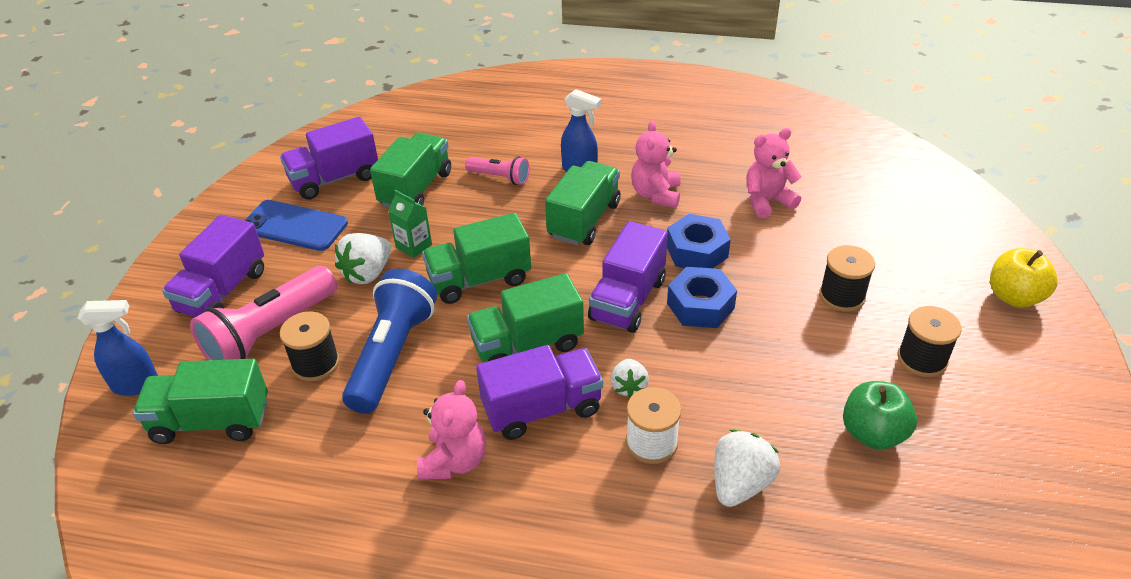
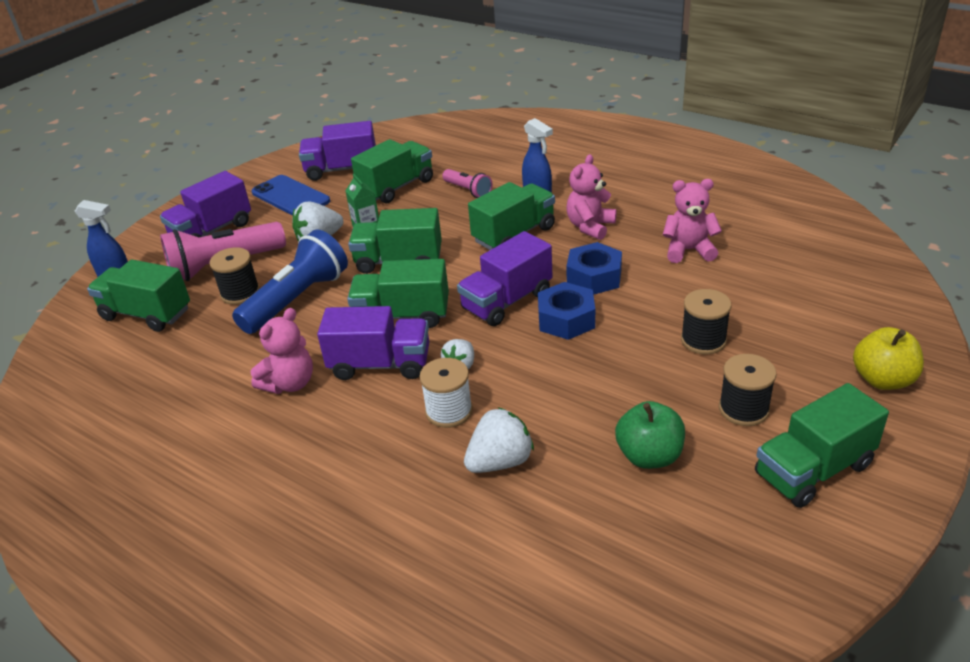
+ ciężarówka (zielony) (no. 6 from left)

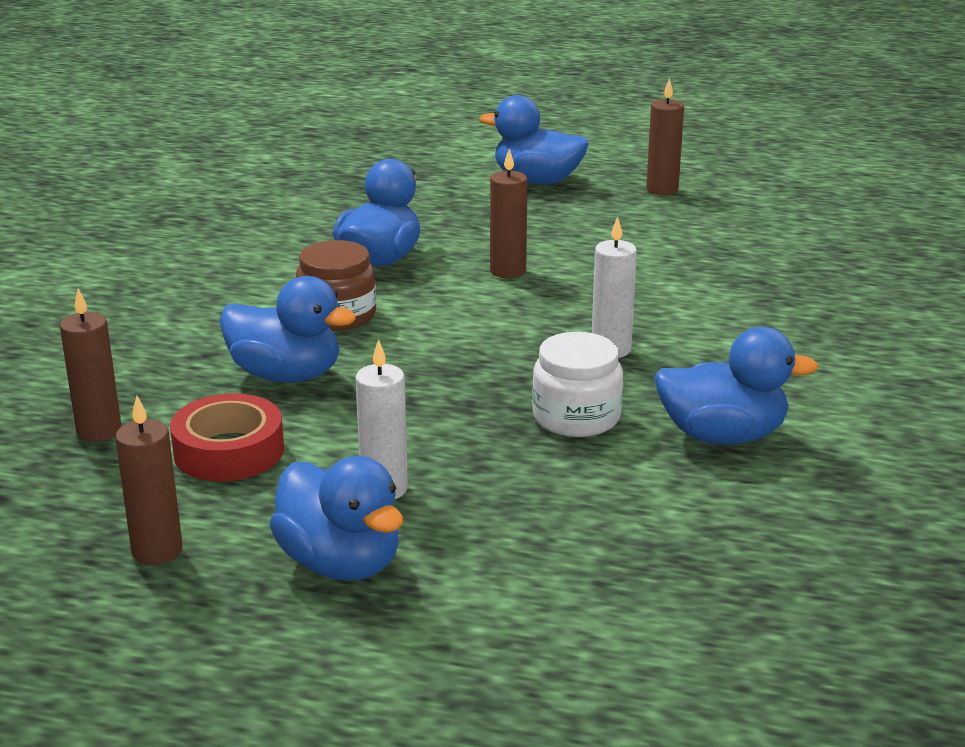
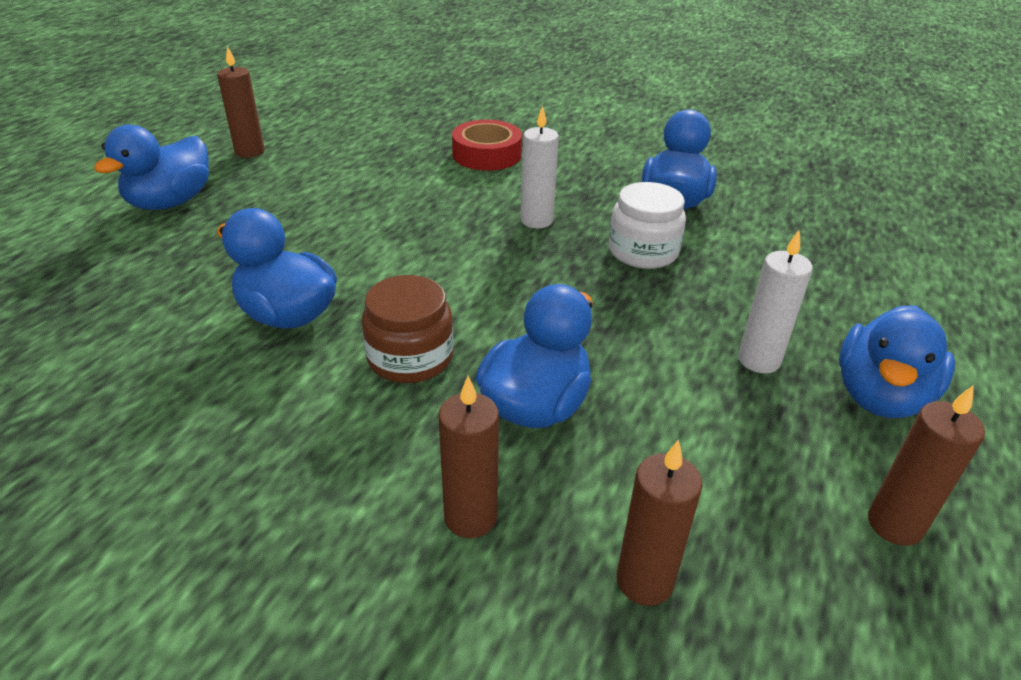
~ świeca (brązowy) (no. 3 from left in the first image) to świeca (brązowy) (no. 2 from left)
~ taśma klejąca (czerwony)
~ kaczka (niebieski) (no. 2 from left in the first image) 150 degrees clockwise

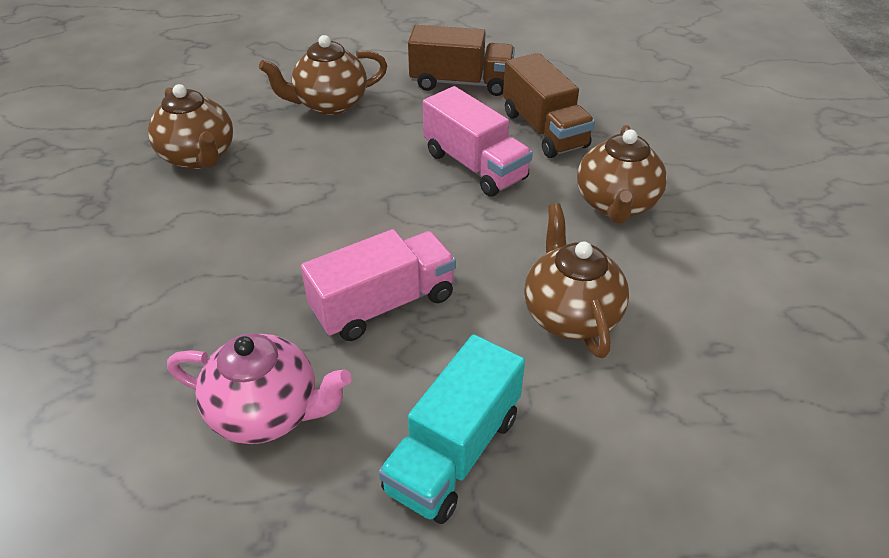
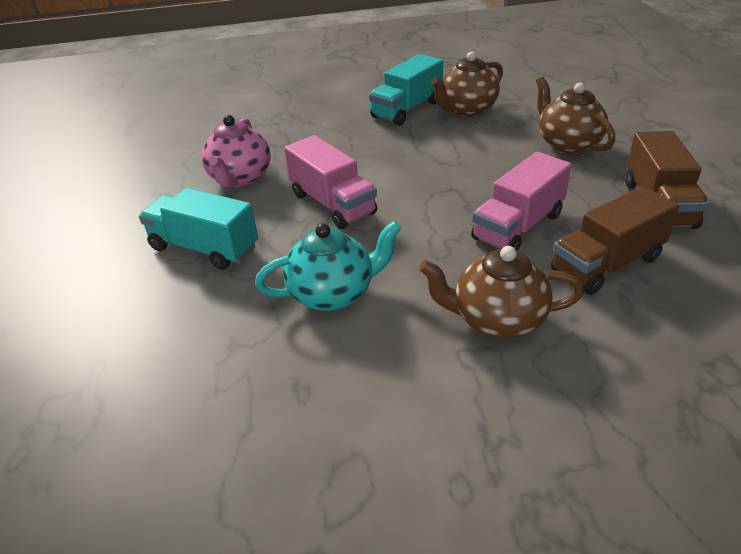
~ imbryk (brązowy) (no. 3 from left) to imbryk (turkusowy)
+ ciężarówka (turkusowy) (no. 2 from left)

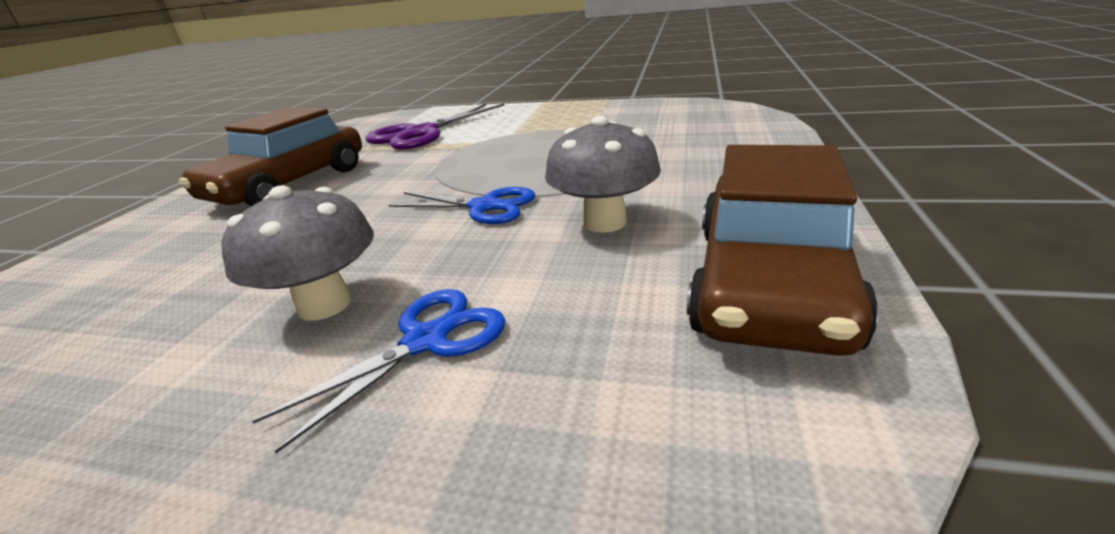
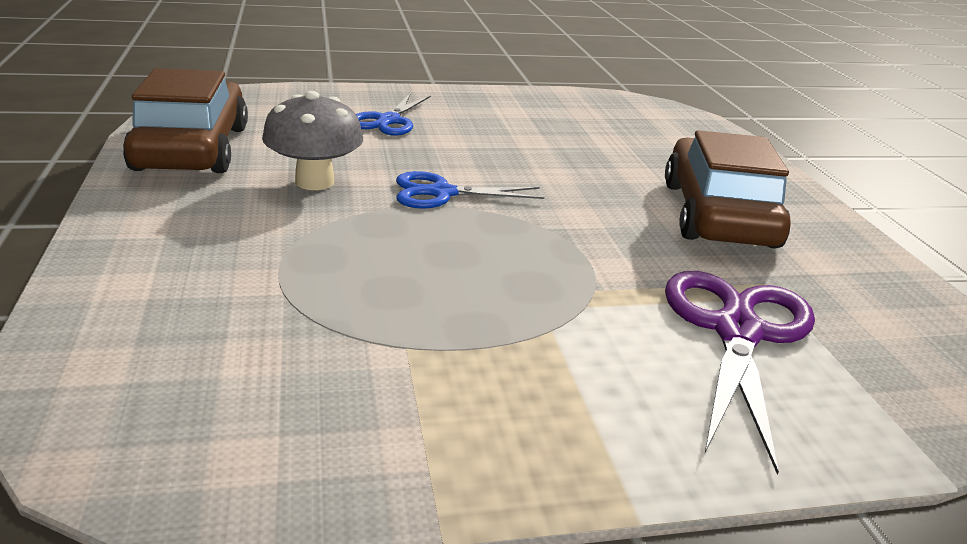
- grzyb (szary) (no. 1 from left)

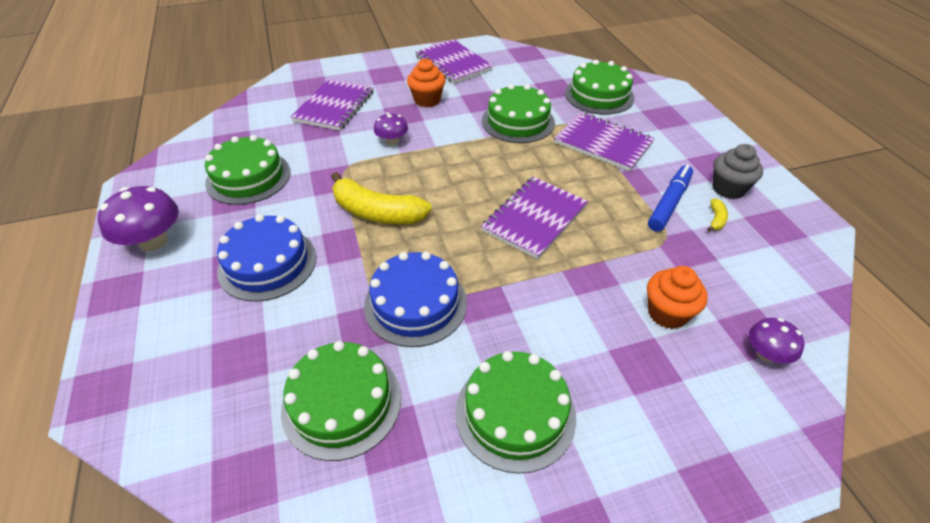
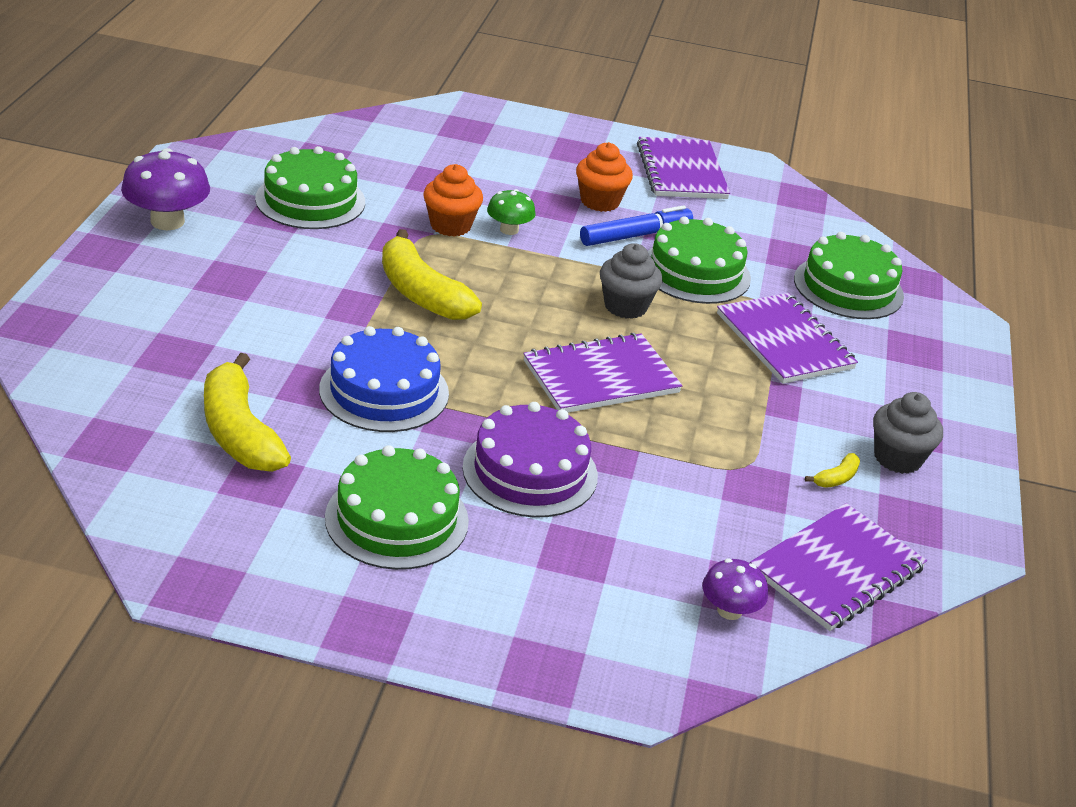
~ tort (zielony) (no. 2 from left) to banan (żółty) (no. 1 from left)
~ muffinka (pomarańczowy) (no. 2 from left in the first image) to muffinka (pomarańczowy) (no. 1 from left)
+ tort (fioletowy)
~ grzyb (fioletowy) (no. 2 from left) to grzyb (zielony)
~ flamaster (niebieski)
+ muffinka (szary) (no. 1 from left)
~ zeszyt (fioletowy) (no. 1 from left in the first image) to zeszyt (fioletowy) (no. 4 from left)
- tort (niebieski) (no. 1 from left)

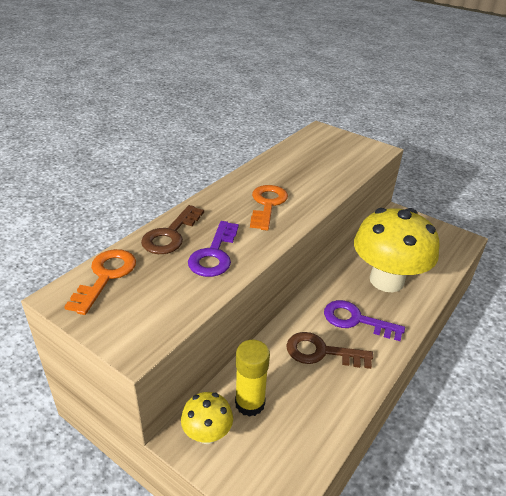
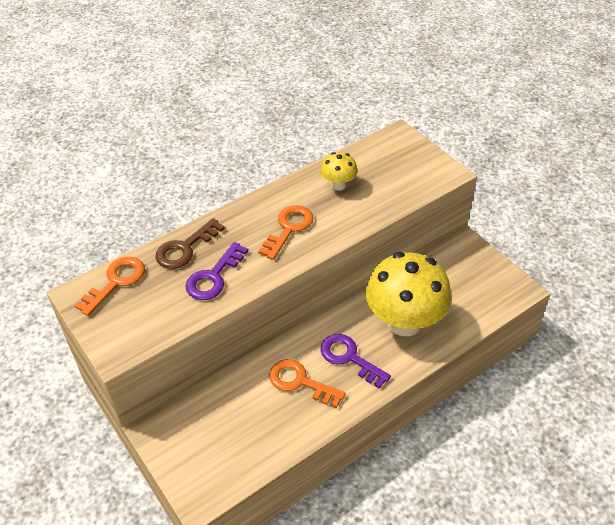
~ klucz (brązowy) (no. 2 from left) to klucz (pomarańczowy) (no. 3 from left)
~ grzyb (żółty) (no. 1 from left)
- klej w sztyfcie (żółty)

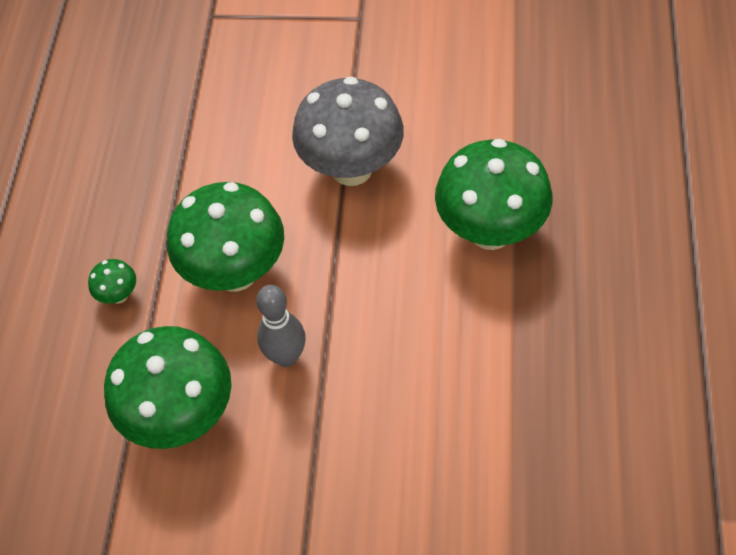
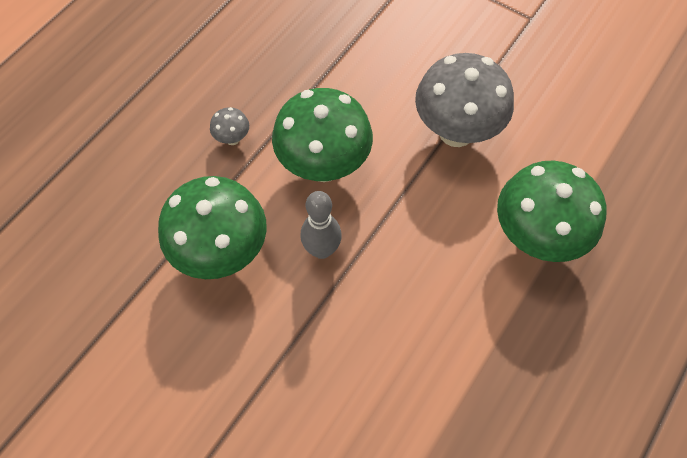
~ grzyb (zielony) (no. 1 from left) to grzyb (szary) (no. 1 from left)

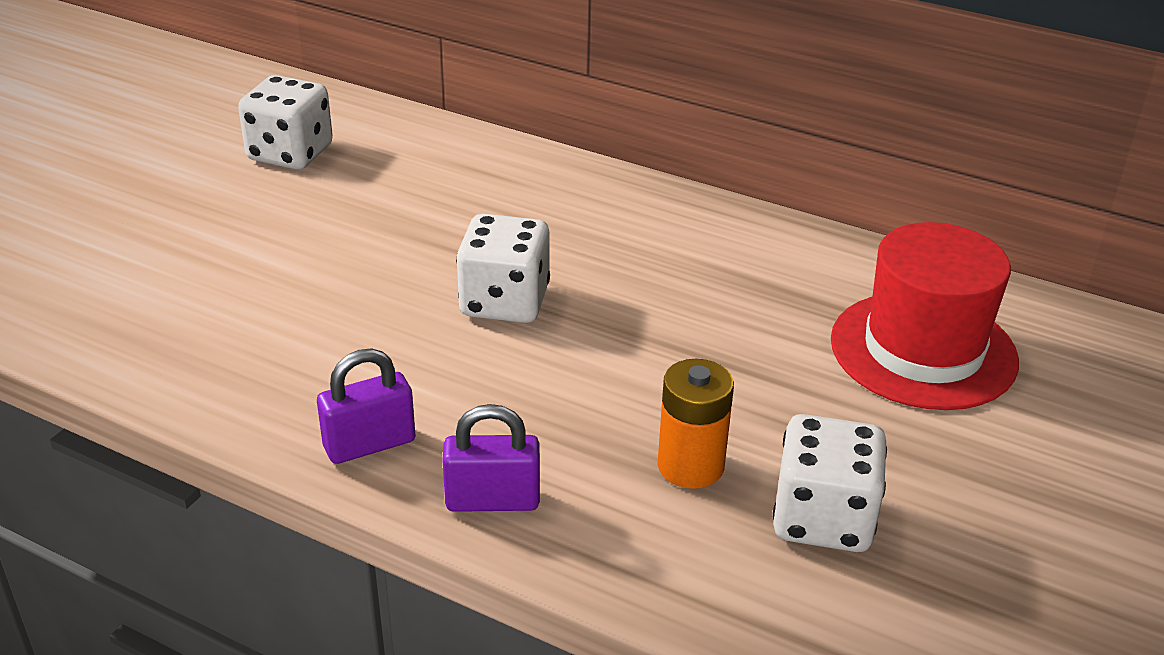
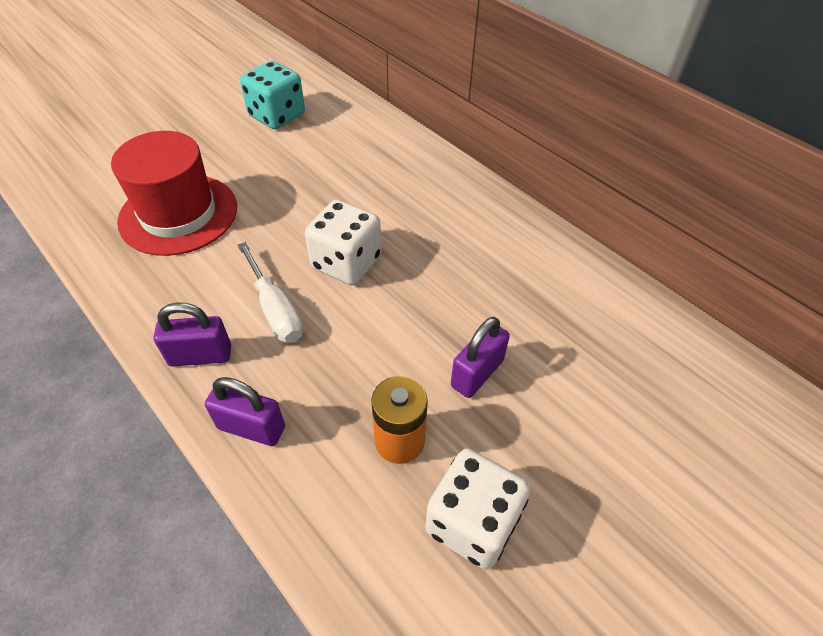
~ kapelusz (czerwony)
+ śrubokręt (biały)
~ kostka do gry (biały) (no. 1 from left) to kostka do gry (turkusowy)
+ kłódka (fioletowy) (no. 3 from left)

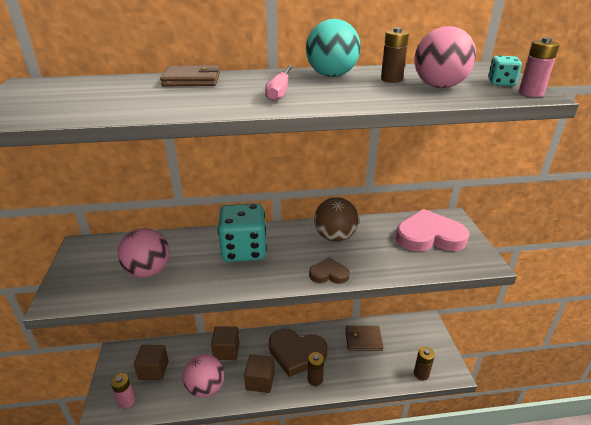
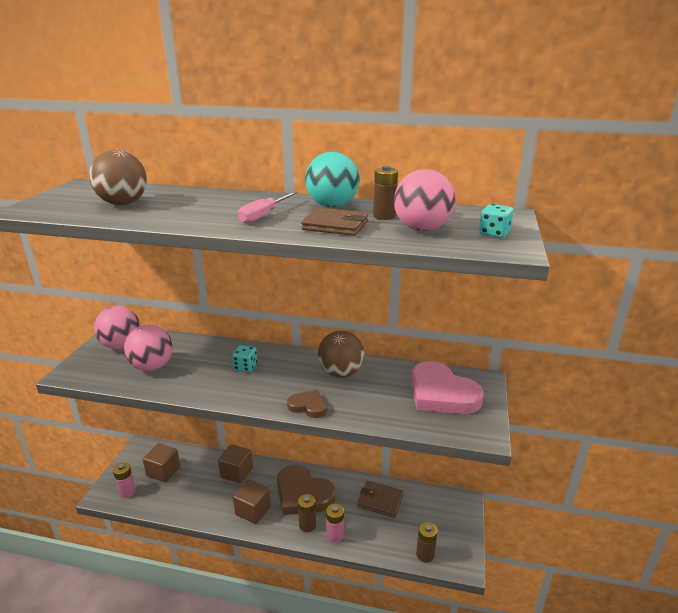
+ piłka (brązowy) (no. 1 from left)
~ piłka (różowy) (no. 2 from left in the first image) to piłka (różowy) (no. 1 from left)
~ kostka do gry (turkusowy) (no. 1 from left) x0.45
~ portfel (brązowy) (no. 1 from left)
~ bateria (różowy) (no. 2 from left)
~ serce (różowy) 150 degrees counterclockwise

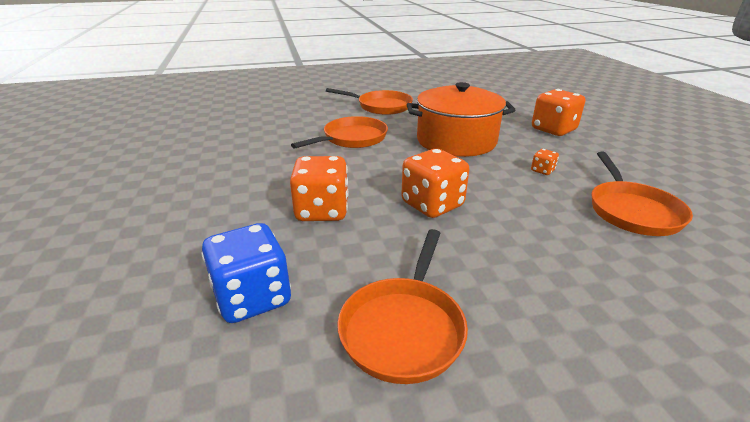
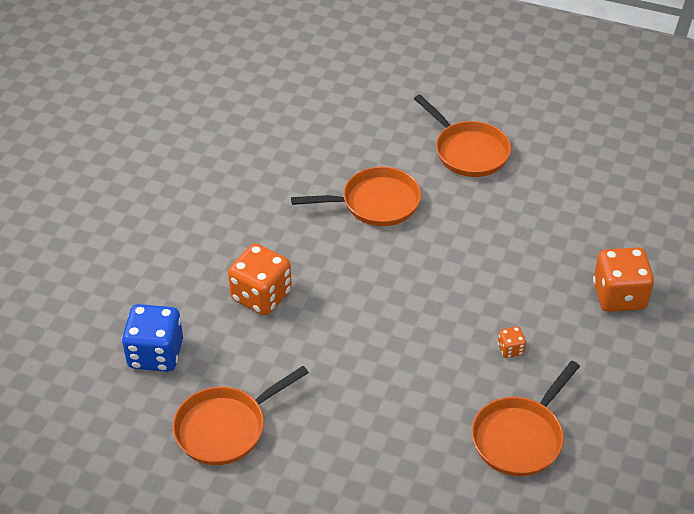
- kostka do gry (pomarańczowy) (no. 2 from left)
- garnek (pomarańczowy)

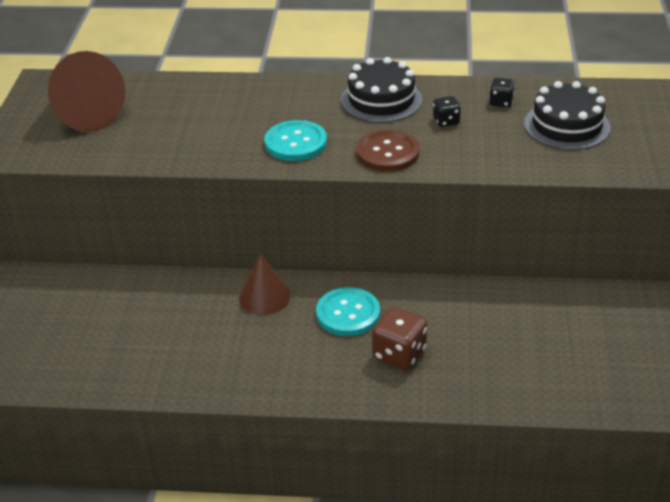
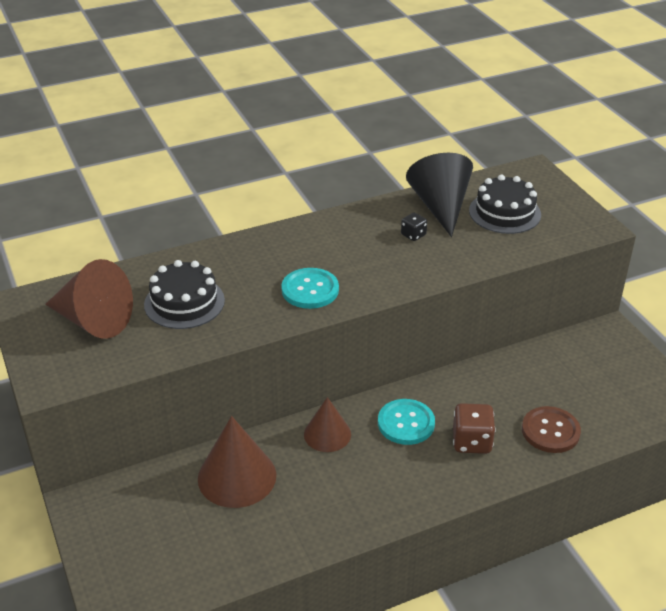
~ tort (czarny) (no. 1 from left)
+ stożek (brązowy) (no. 2 from left)
~ kostka do gry (czarny) (no. 2 from left) to stożek (czarny)
~ guzik (brązowy)

